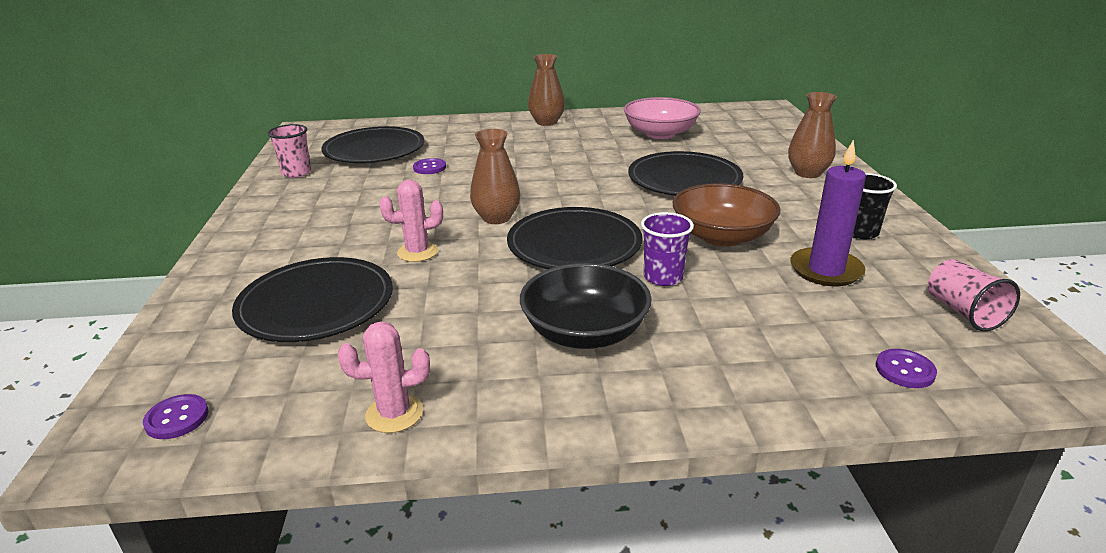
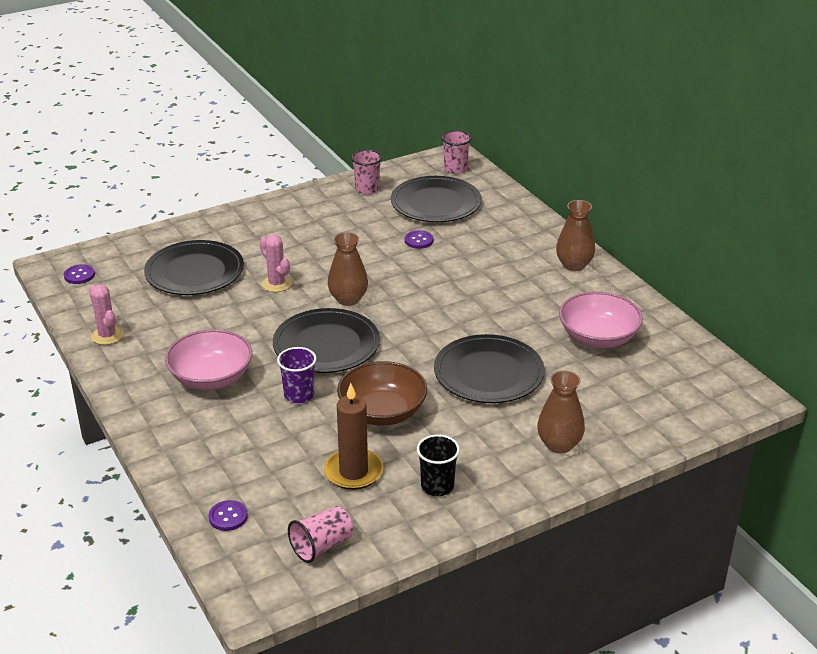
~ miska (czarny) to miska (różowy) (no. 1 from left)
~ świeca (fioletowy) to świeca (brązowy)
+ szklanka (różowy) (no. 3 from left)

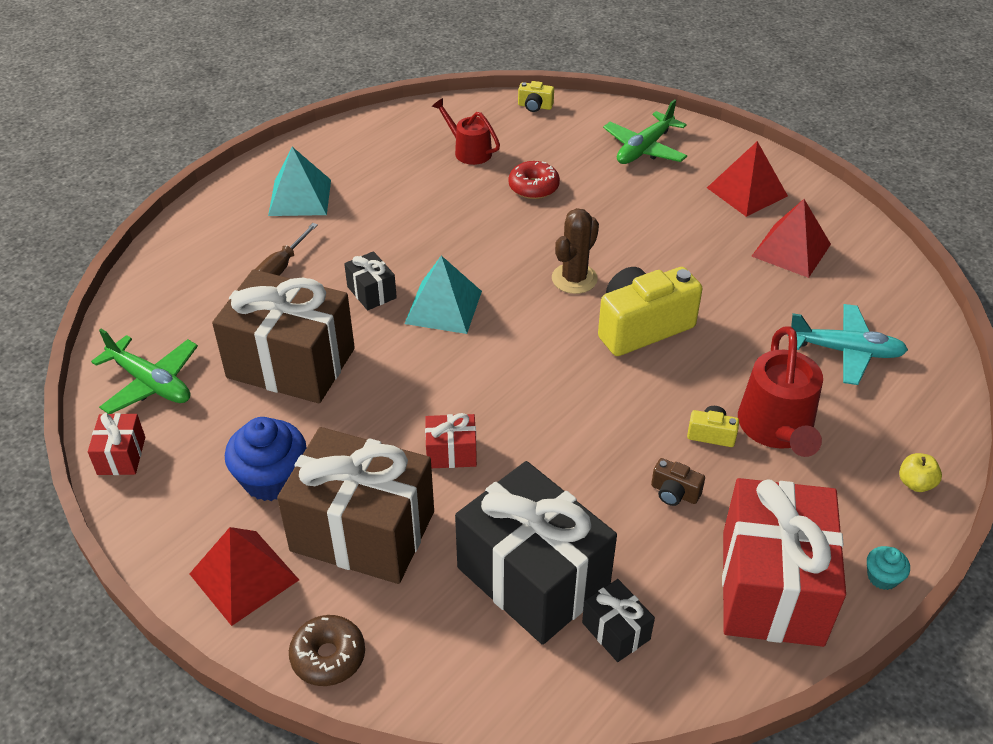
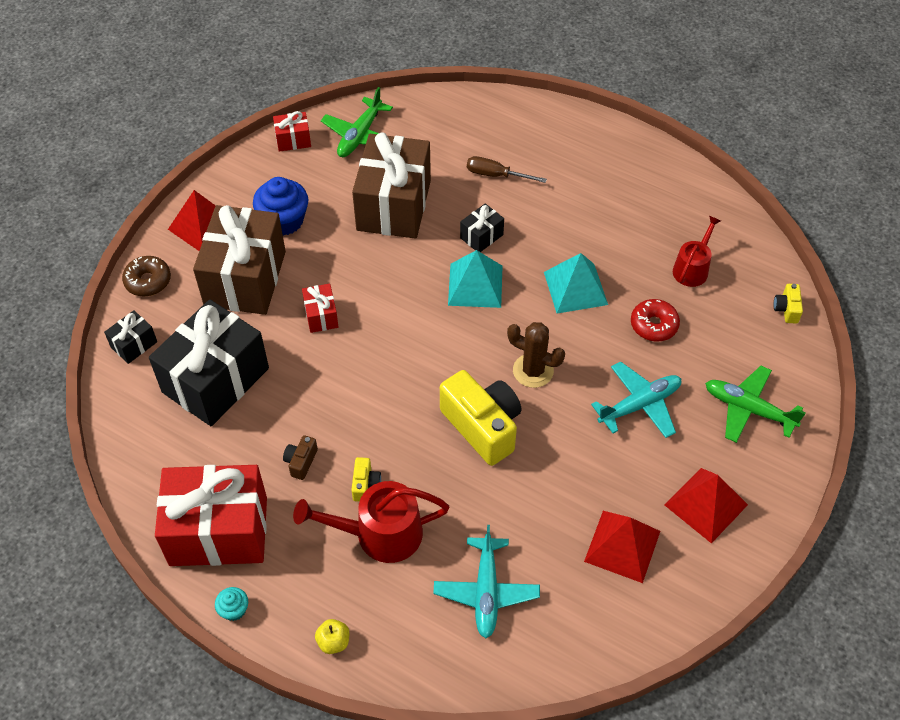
~ prezent (czarny) (no. 3 from left in the first image) to prezent (czarny) (no. 1 from left)
~ piramida (turkusowy) (no. 1 from left in the first image) to piramida (turkusowy) (no. 2 from left)
+ samolot (turkusowy) (no. 2 from left)

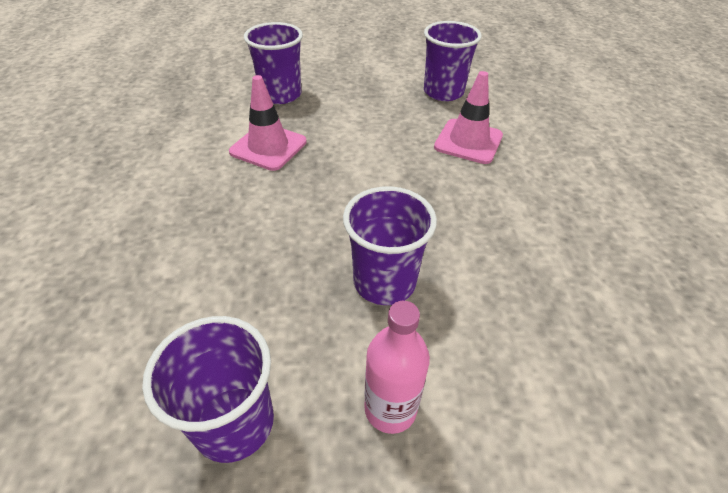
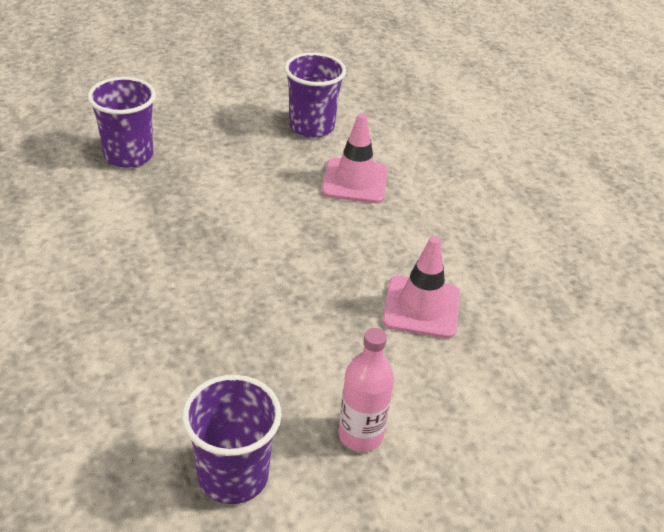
~ pachołek (różowy) (no. 1 from left in the first image) to pachołek (różowy) (no. 2 from left)
- szklanka (fioletowy) (no. 3 from left)

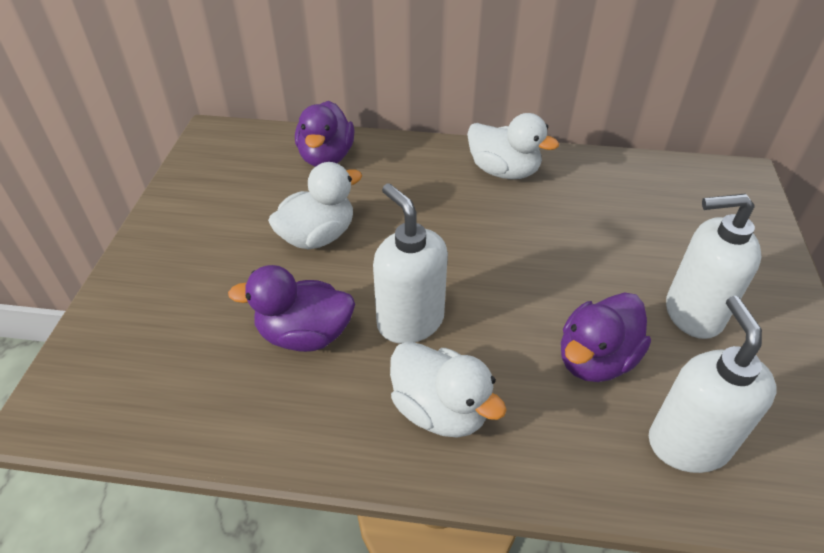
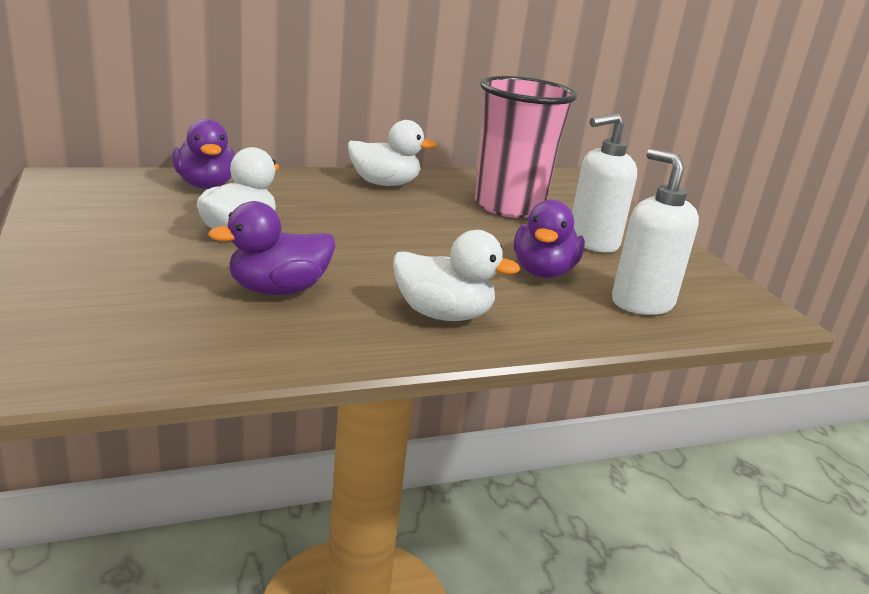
+ szklanka (różowy)
- dozownik mydła (biały) (no. 1 from left)

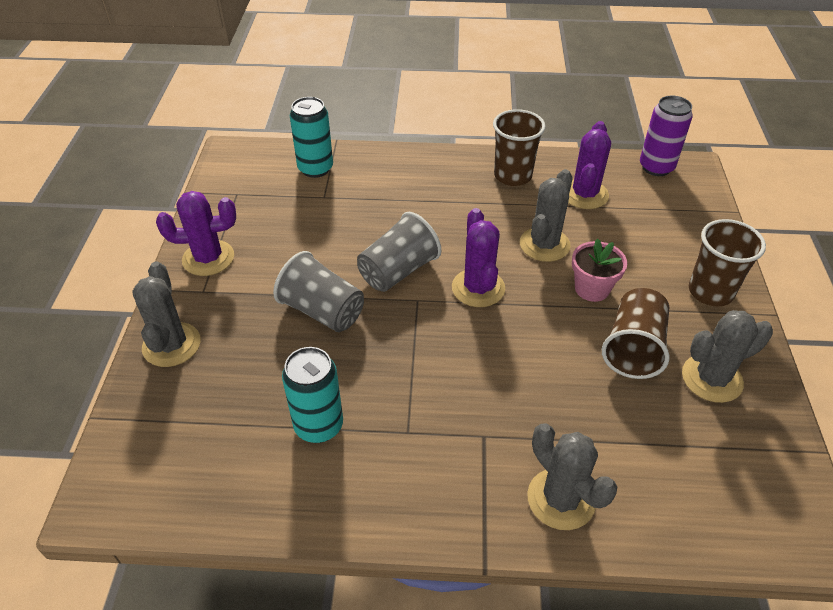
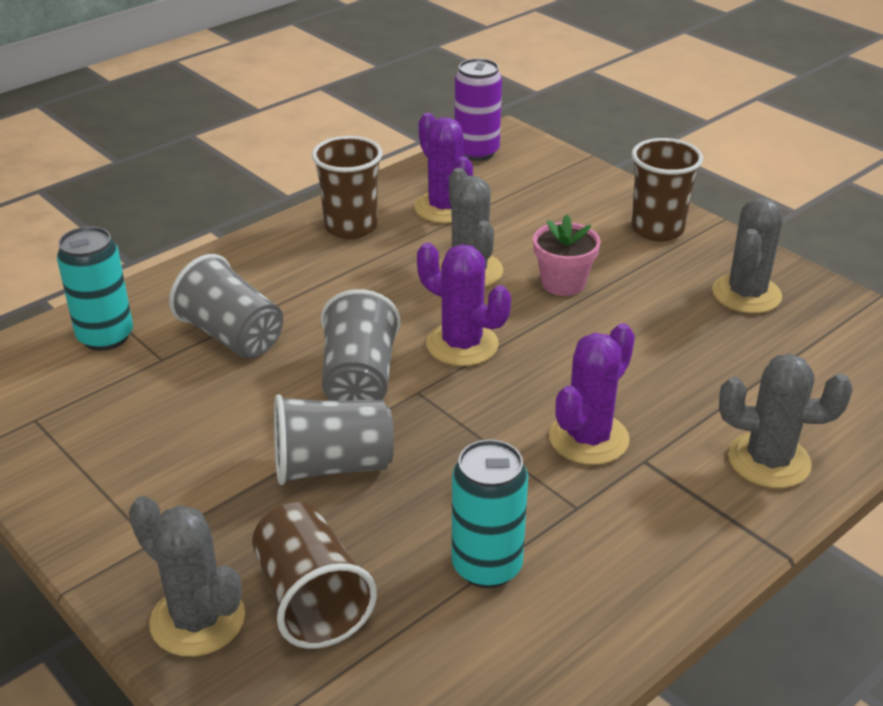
+ szklanka (szary) (no. 1 from left)
~ szklanka (brązowy) (no. 2 from left in the first image) to szklanka (brązowy) (no. 1 from left)
~ kaktus (fioletowy) (no. 1 from left in the first image) to kaktus (fioletowy) (no. 3 from left)

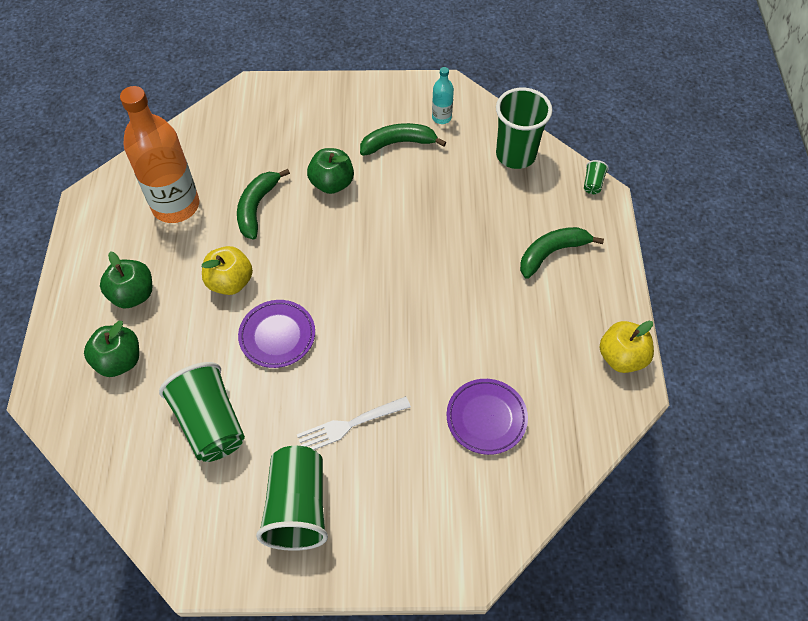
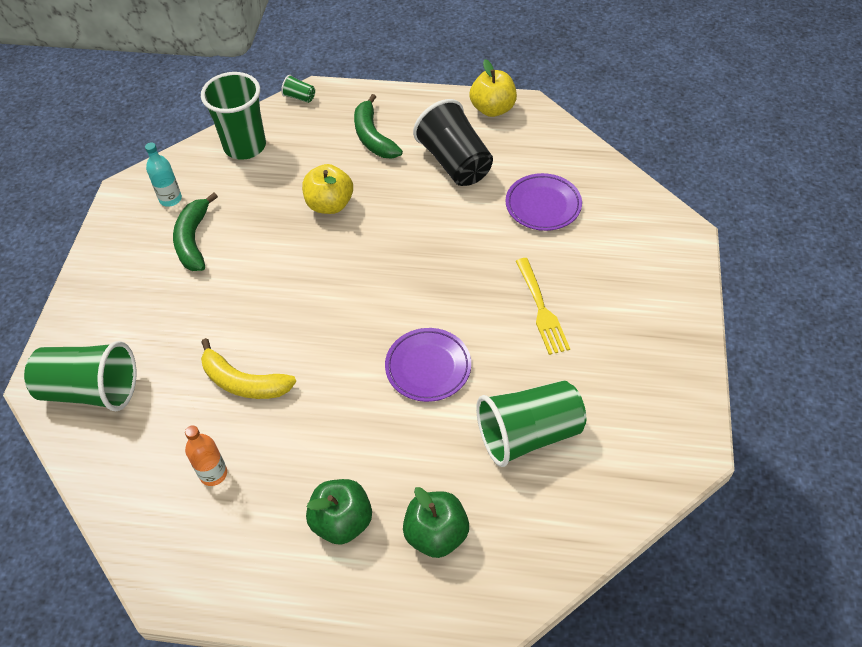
~ szklanka (zielony) (no. 2 from left in the first image) to szklanka (zielony) (no. 1 from left)
~ butelka (pomarańczowy) x0.44
~ banan (zielony) (no. 1 from left) to banan (żółty)
~ jabłko (żółty) (no. 1 from left)
+ szklanka (czarny)
~ widelec (biały) to widelec (żółty)
- jabłko (zielony) (no. 3 from left)

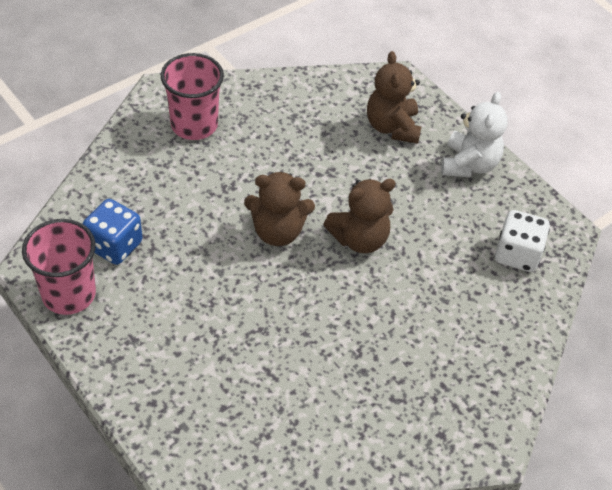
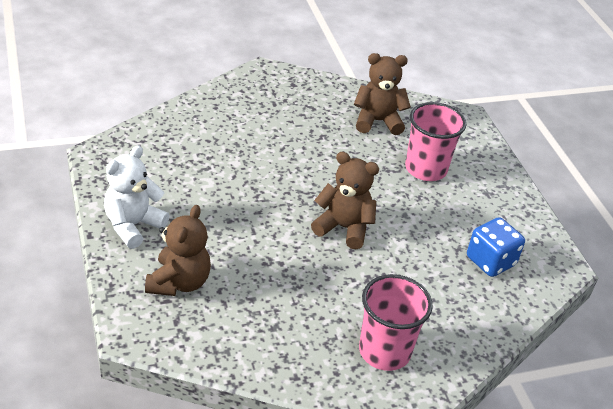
~ miś (brązowy) (no. 2 from left in the first image) to miś (brązowy) (no. 3 from left)
~ szklanka (różowy) (no. 1 from left in the first image) to szklanka (różowy) (no. 2 from left)
- kostka do gry (biały)

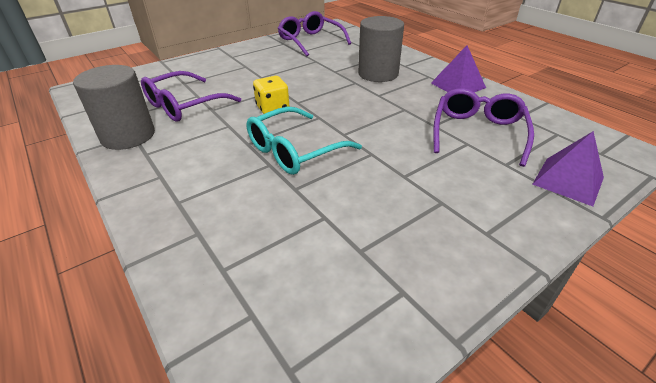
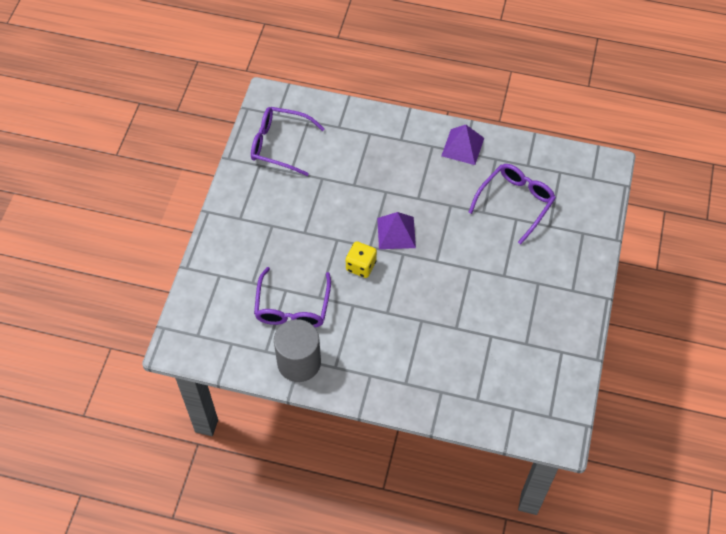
~ piramida (fioletowy) (no. 2 from left in the first image) to piramida (fioletowy) (no. 1 from left)
~ okulary (fioletowy) (no. 3 from left) 60 degrees clockwise
- okulary (turkusowy)
- walec (szary) (no. 2 from left)

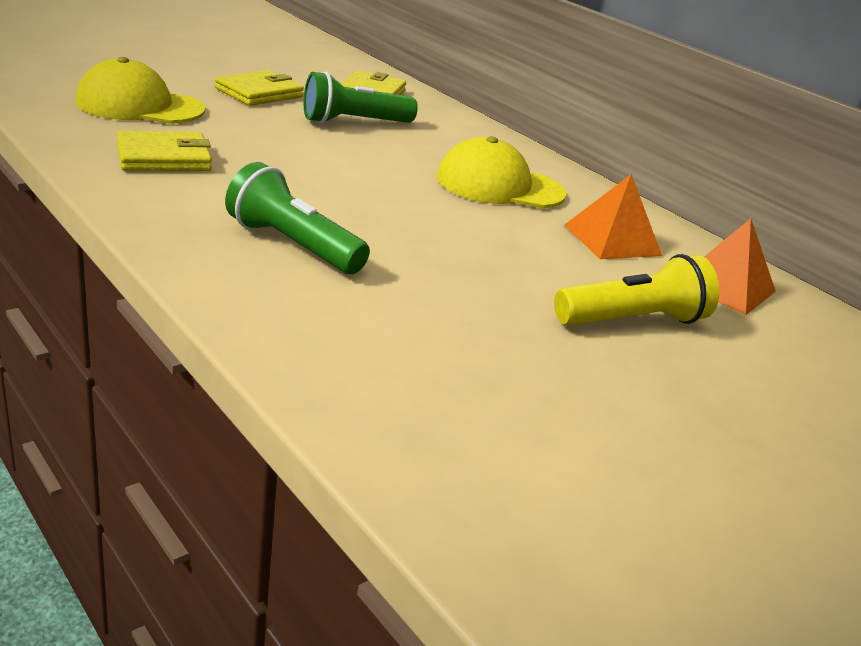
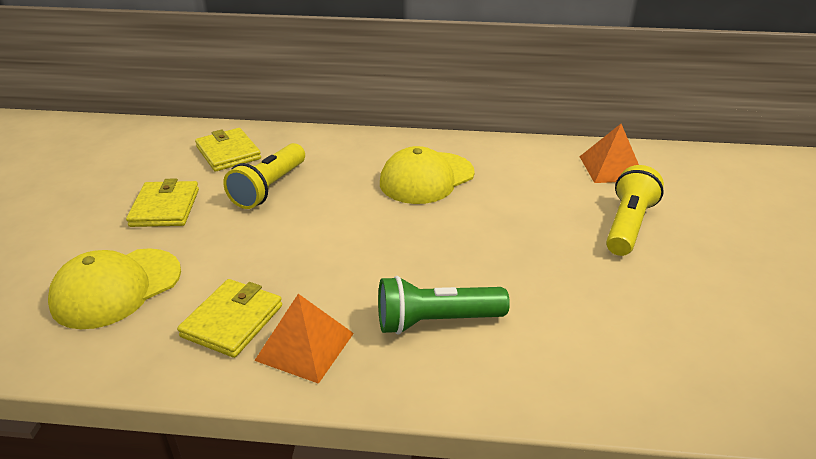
~ latarka (zielony) (no. 2 from left) to latarka (żółty) (no. 1 from left)
~ piramida (pomarańczowy) (no. 1 from left)

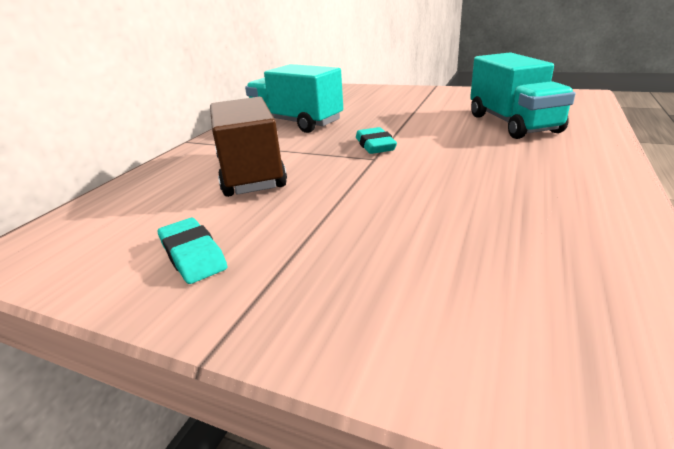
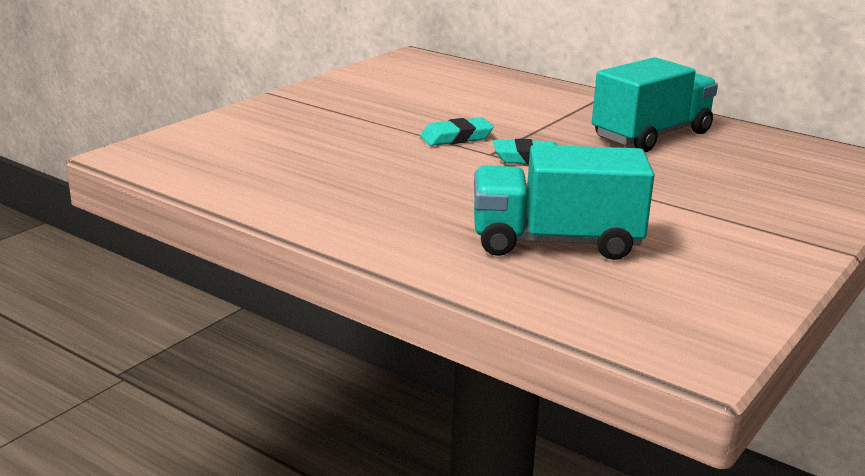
~ gumka do mazania (turkusowy) (no. 1 from left)
- ciężarówka (brązowy)

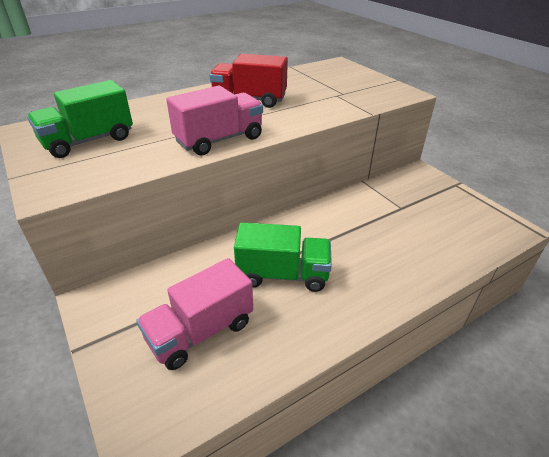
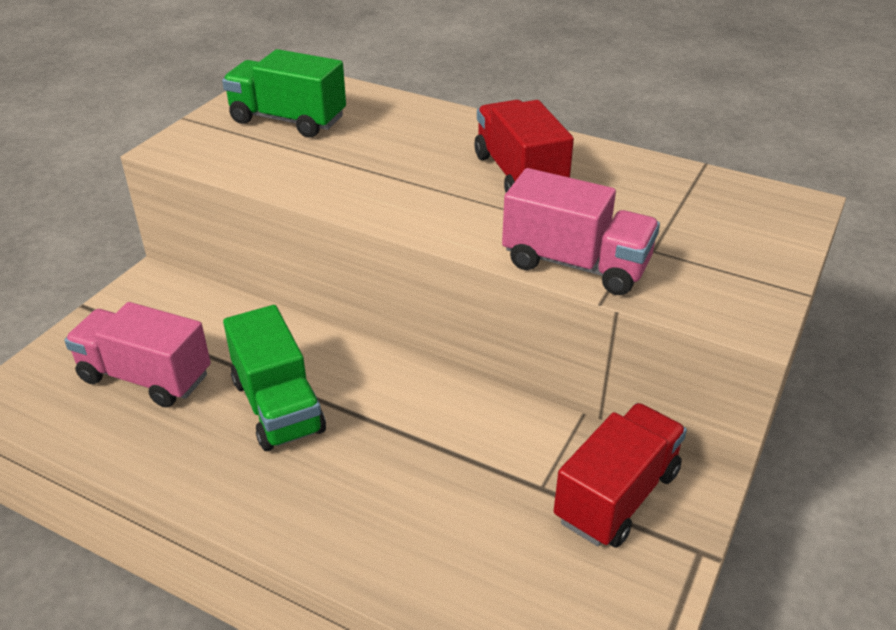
~ ciężarówka (różowy) (no. 2 from left)
+ ciężarówka (czerwony) (no. 2 from left)

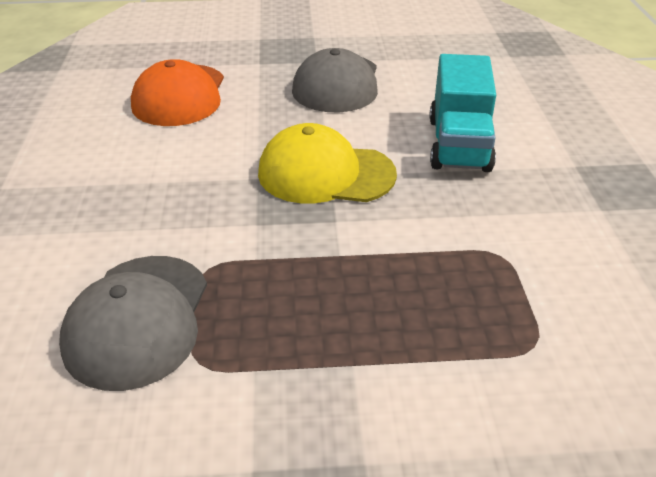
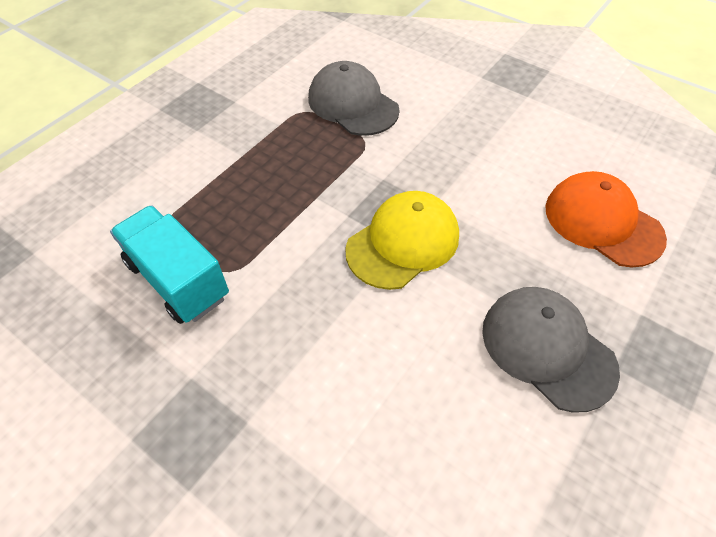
~ ciężarówka (turkusowy)

